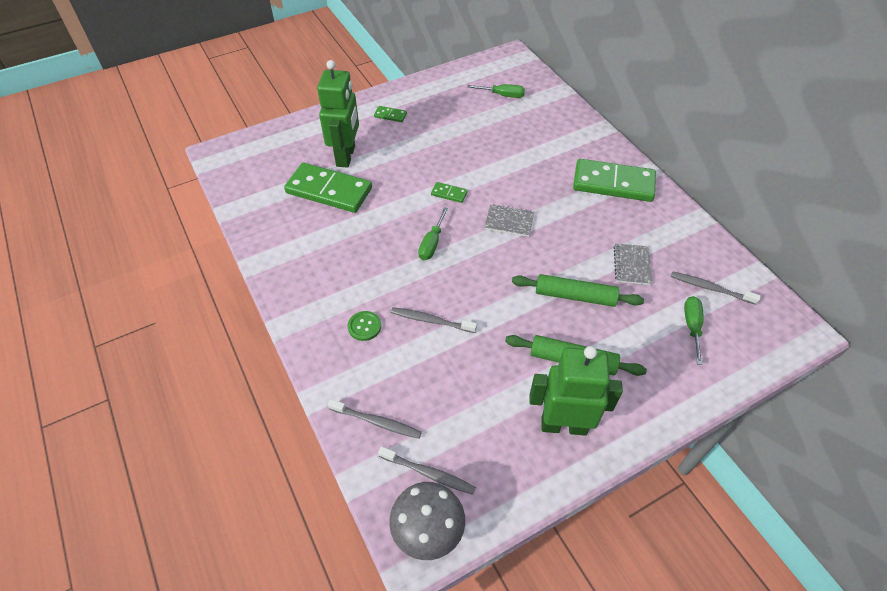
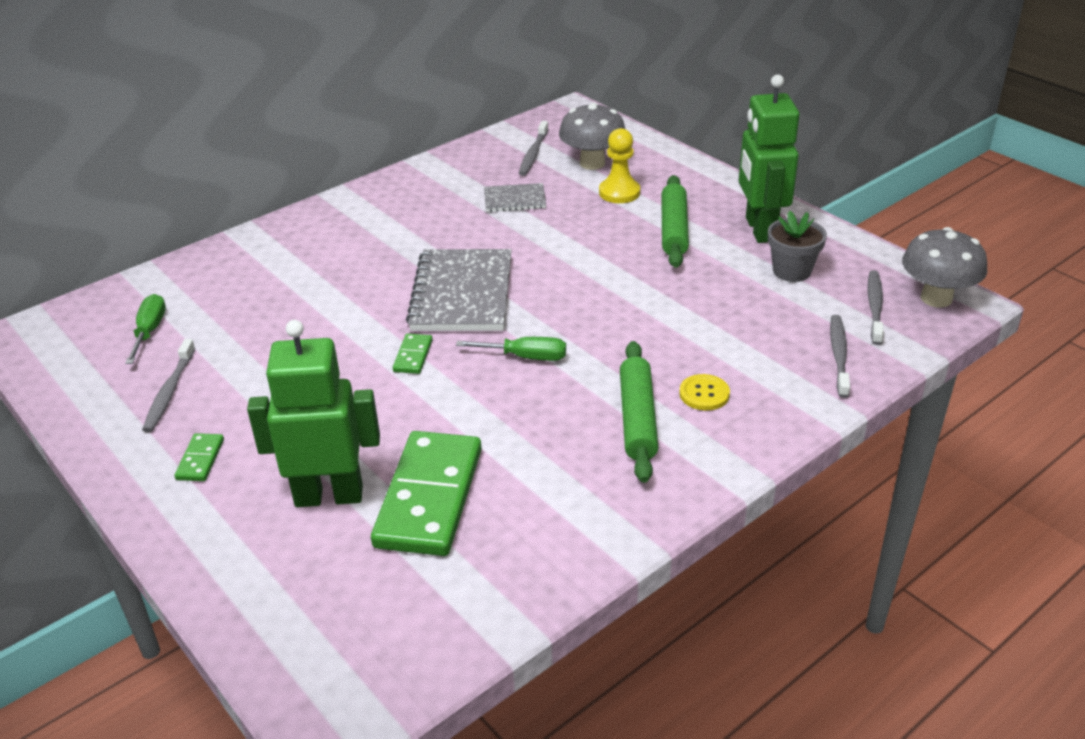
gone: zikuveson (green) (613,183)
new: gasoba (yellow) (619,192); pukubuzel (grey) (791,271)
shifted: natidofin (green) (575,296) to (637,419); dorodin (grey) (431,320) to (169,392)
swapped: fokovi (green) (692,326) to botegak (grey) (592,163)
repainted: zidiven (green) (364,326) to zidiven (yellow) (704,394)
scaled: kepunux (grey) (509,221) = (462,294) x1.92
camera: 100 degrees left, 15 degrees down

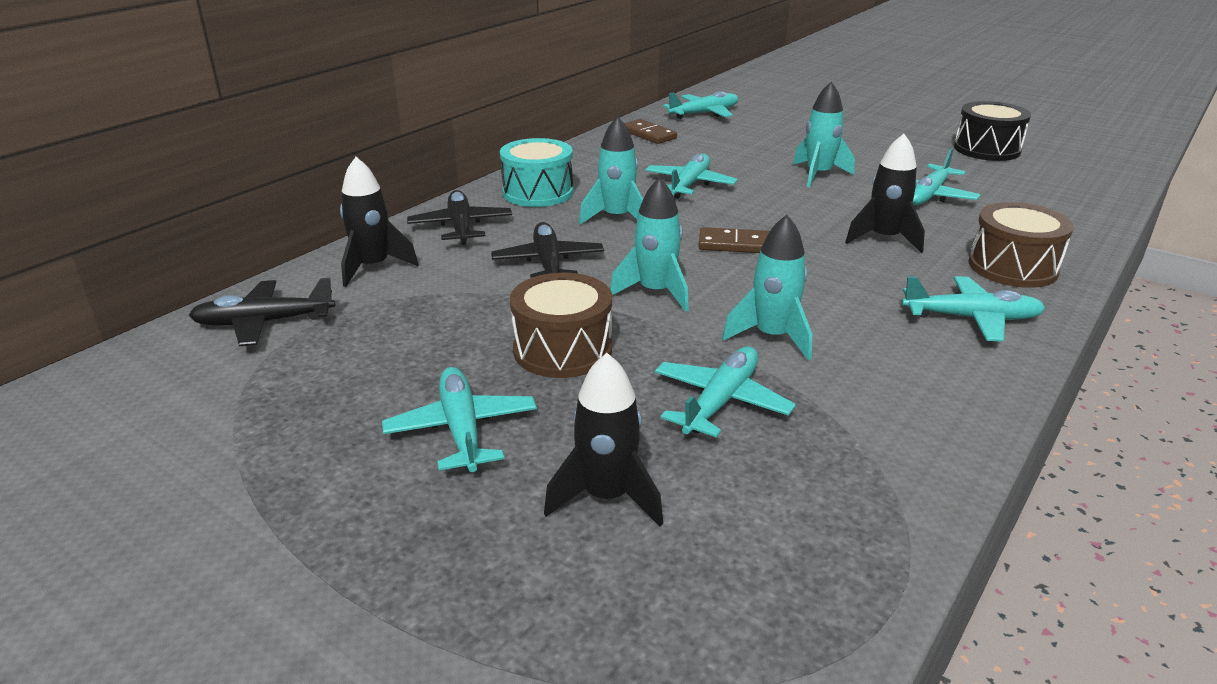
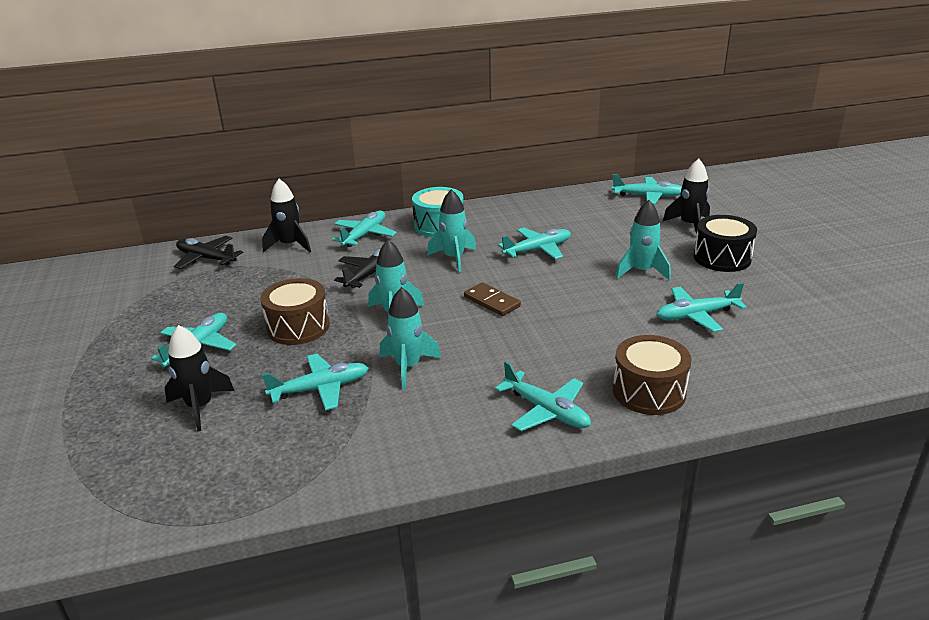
gone: zikuveson (brown) (648,134)
shifted: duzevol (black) (986,149) to (722,258); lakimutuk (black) (884,239) to (689,225)
repainted: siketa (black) (461,227) to siketa (turquoise) (364,235)
camera: 40 degrees right, 0 degrees up

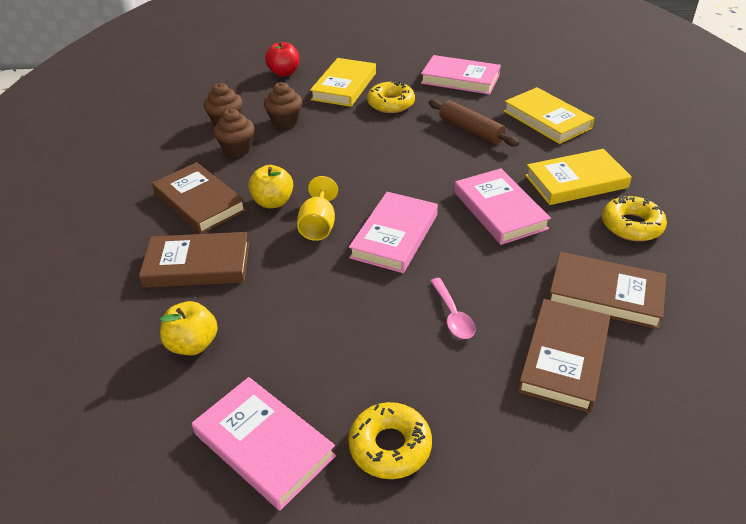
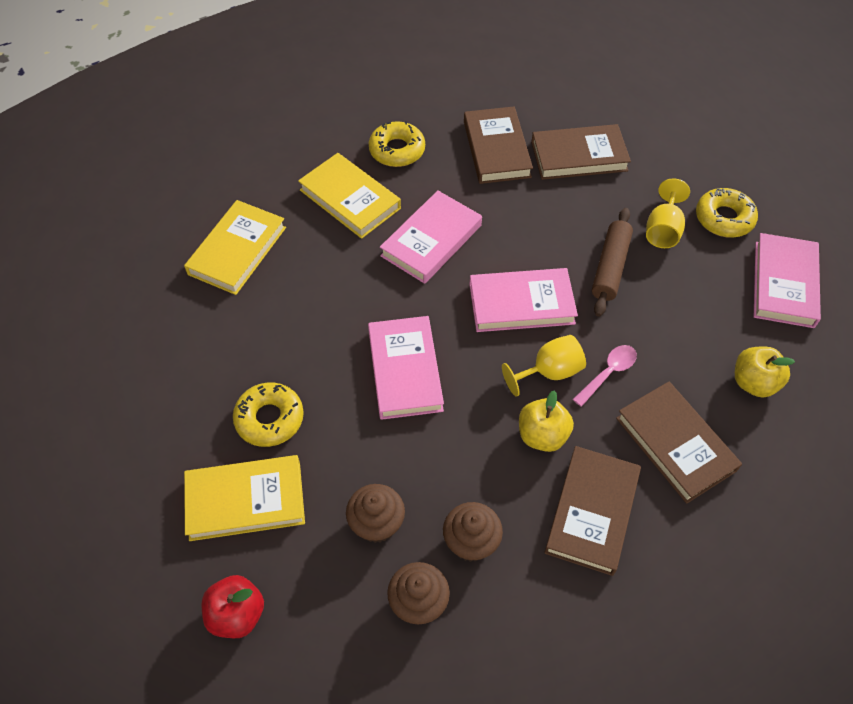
new: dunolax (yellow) (663,230)
shifted: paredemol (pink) (460,79) to (405,370); natidofin (brown) (471,130) to (610,267); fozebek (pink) (453,315) to (608,373)
camera: 120 degrees left, 15 degrees up

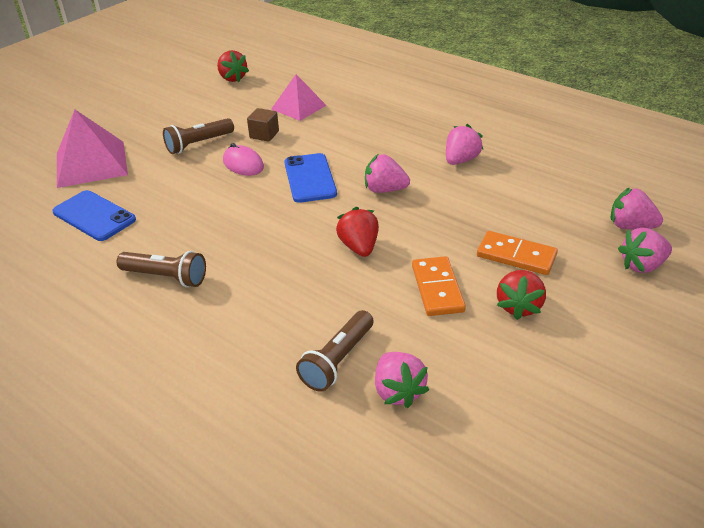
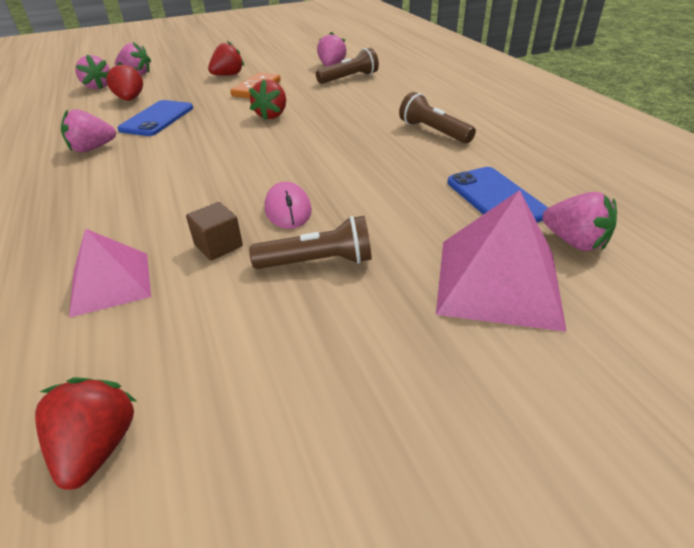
gone: zikuveson (orange) (516,256)
new: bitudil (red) (130,99)
shifted: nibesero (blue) (310,178) to (157,119); bitudil (pink) (385,190) to (574,242)
camera: 150 degrees left, 0 degrees up

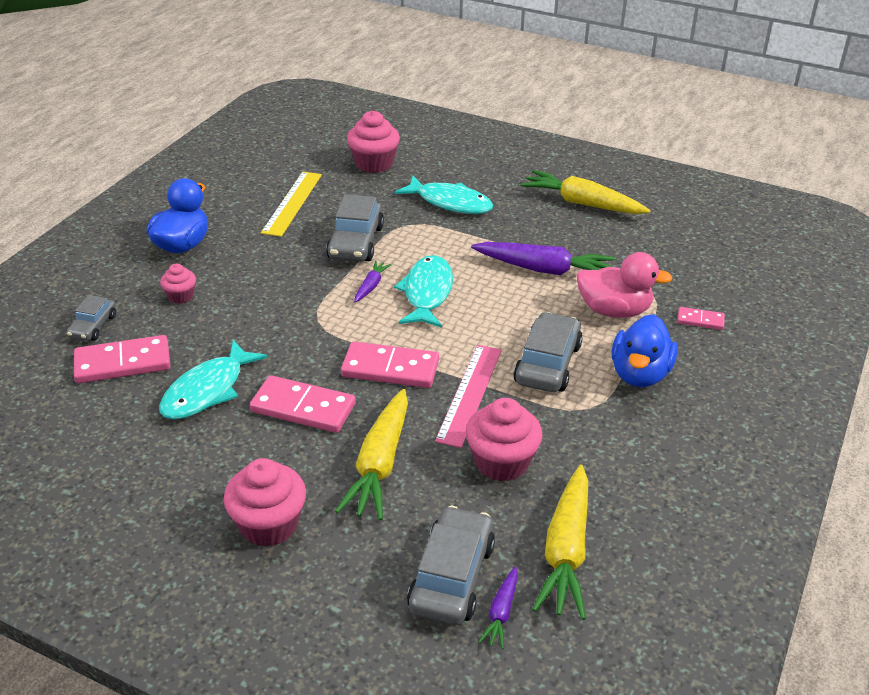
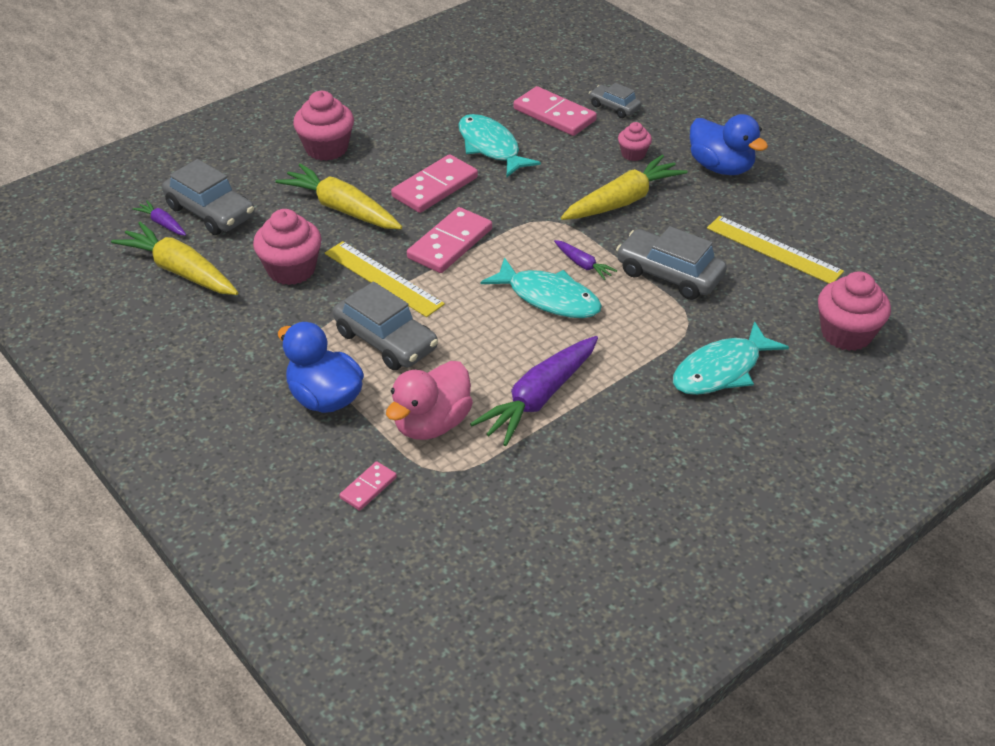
shifted: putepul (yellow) (582,203) to (623,201)
repainted: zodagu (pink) (469,394) to zodagu (yellow) (383,278)
rotated: zikuveson (pink) (123,363) = (554,115) 60 degrees counterclockwise
camera: 115 degrees right, 5 degrees up

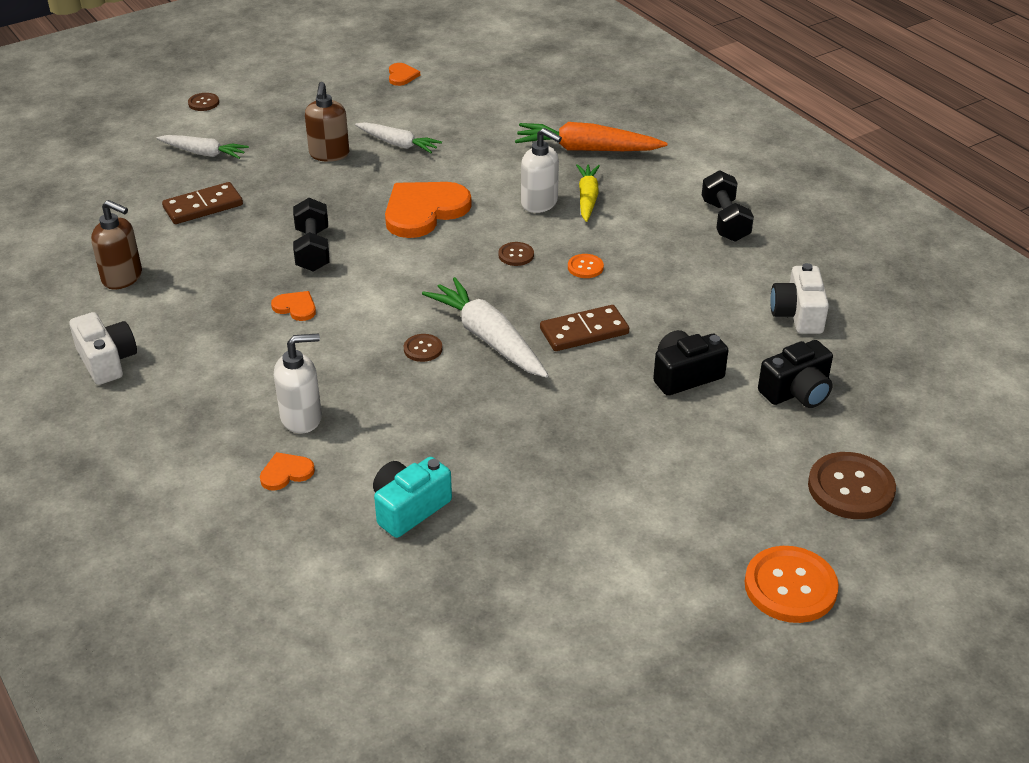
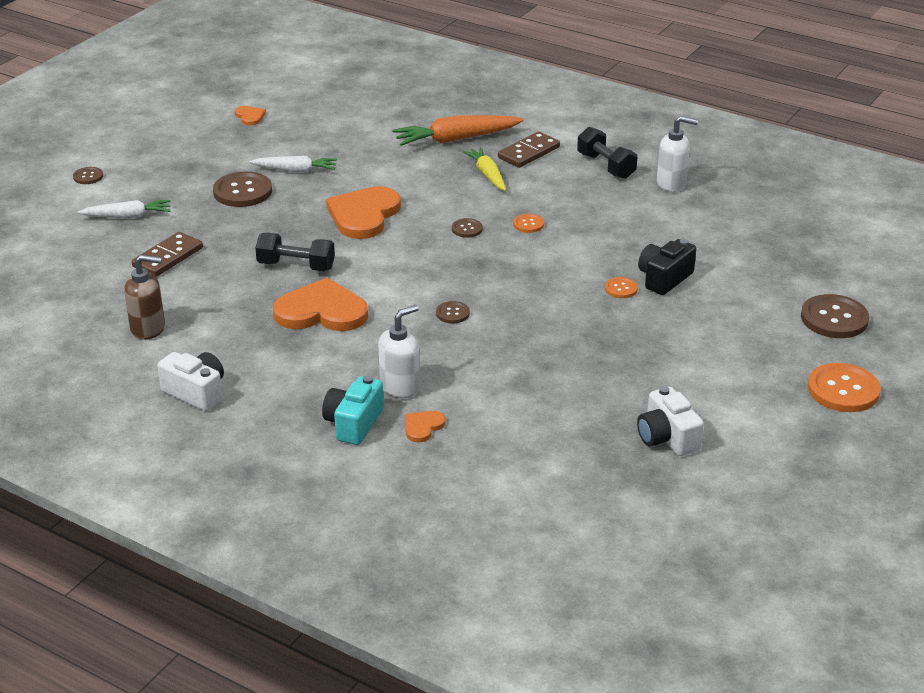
gone: putepul (white) (488,338); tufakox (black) (797,392)
new: zidiven (orange) (621,289)
shifted: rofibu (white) (539,203) to (671,184); tufakox (white) (798,314) to (667,438); zikuveson (brown) (584,332) to (529,153); tufakox (turquoise) (409,508) to (353,423)
swapped: rofibu (brown) (329,154) to zidiven (brown) (242,191)
rotated: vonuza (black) (313,249) = (296,266) 45 degrees counterclockwise
scaled: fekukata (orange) (295,307) = (321,311) x2.18
camera: 25 degrees left, 5 degrees down

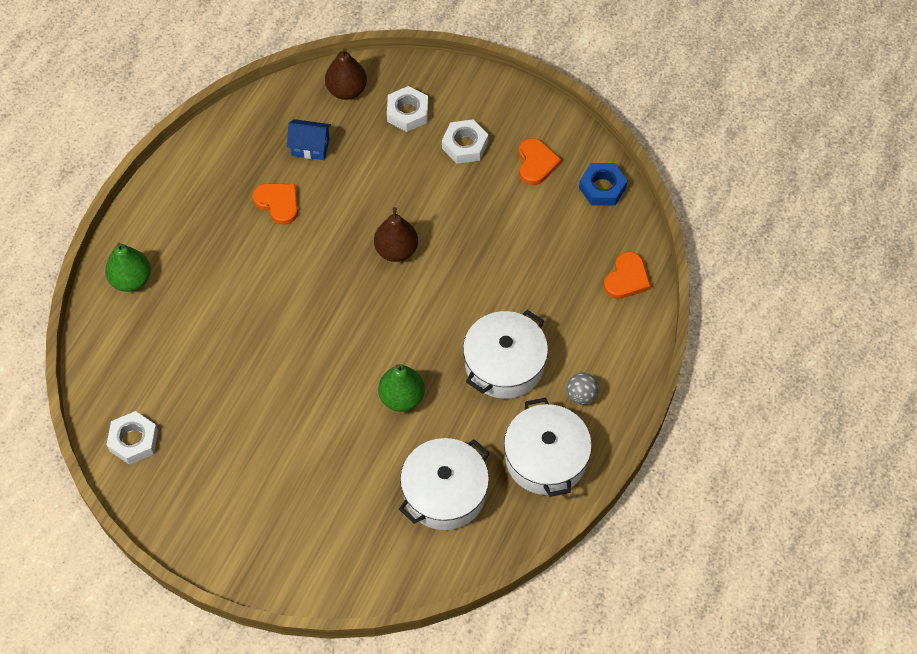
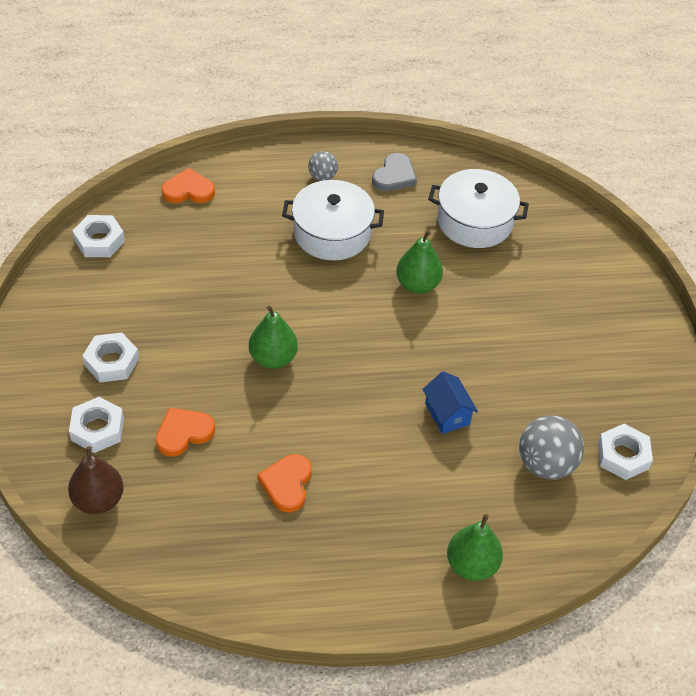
new: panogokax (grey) (546,464)
shifted: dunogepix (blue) (310,147) to (447,414); fekukata (orange) (536,163) to (183,433)
swapped: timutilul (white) (546,458) to fekukata (grey) (394,175)
repainted: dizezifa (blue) (602,188) to dizezifa (white) (99,241); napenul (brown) (396,250) to napenul (green) (273,358)
camera: 125 degrees left, 10 degrees down

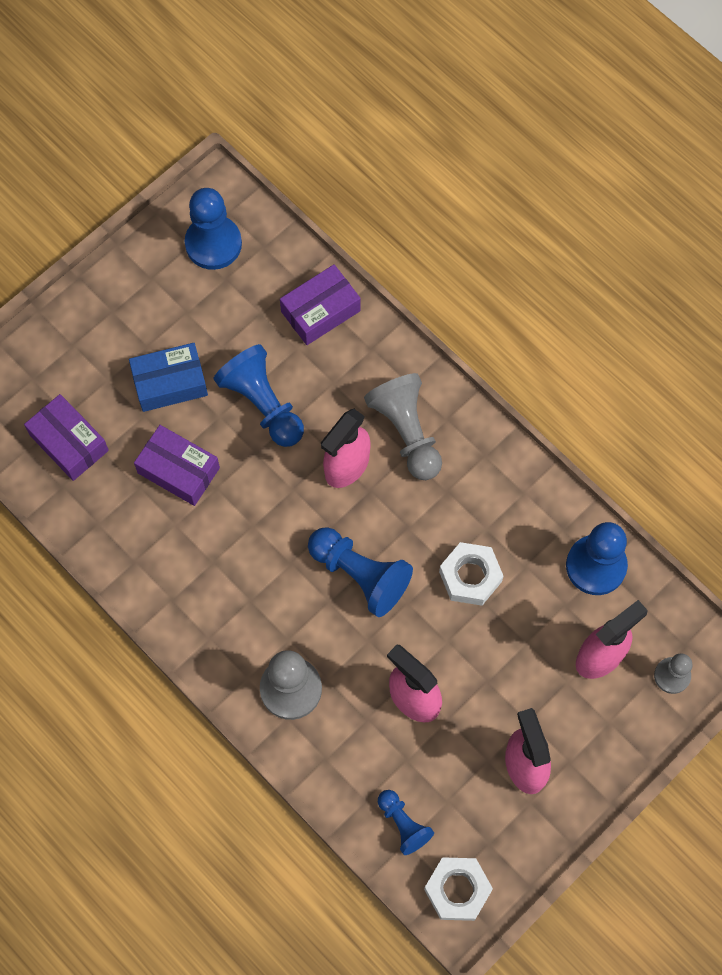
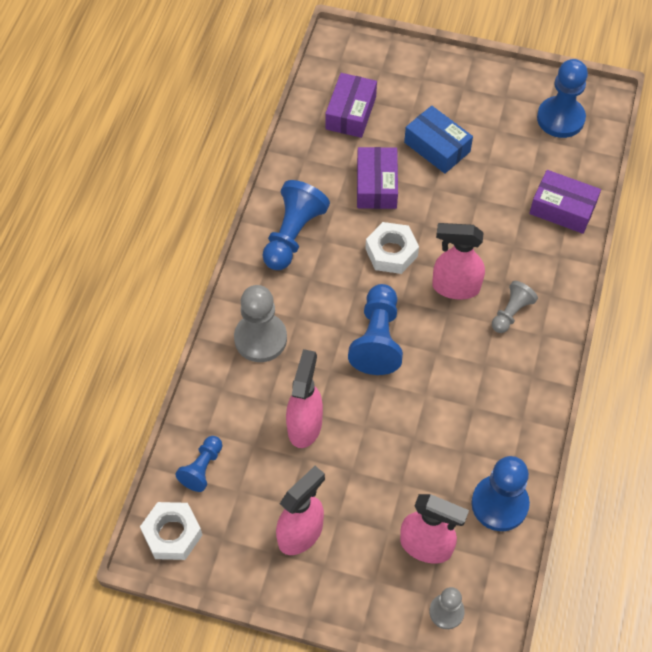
shifted: gasoba (blue) (262,404) to (293,235); dizezifa (white) (470,576) to (391,252)
scaled: gasoba (grey) (406,432) = (511,313) x0.59
camera: 60 degrees right, 10 degrees down

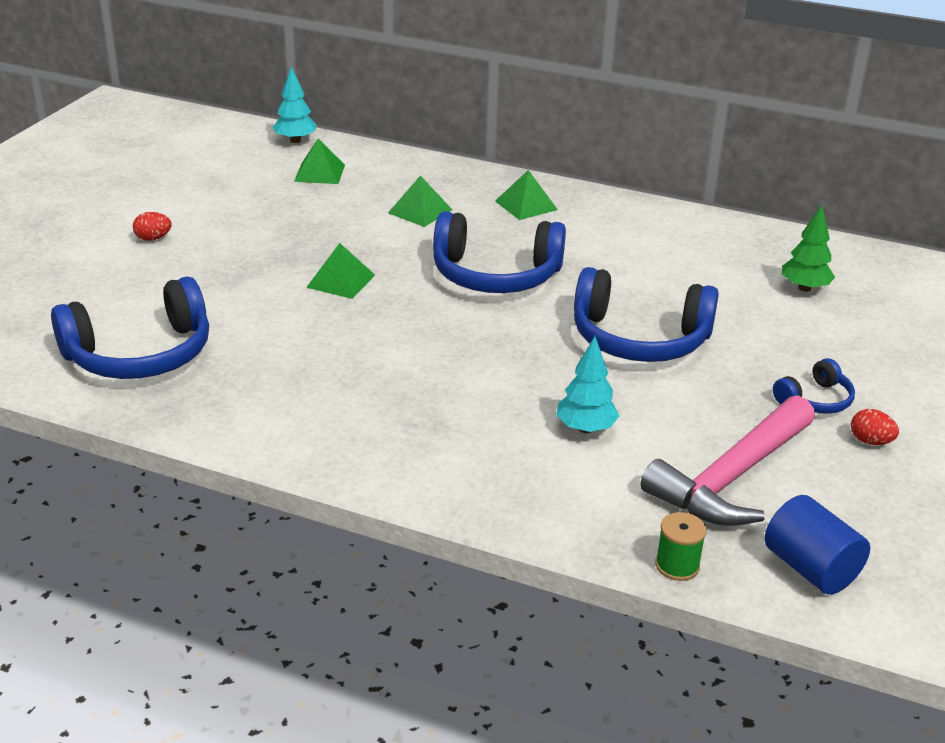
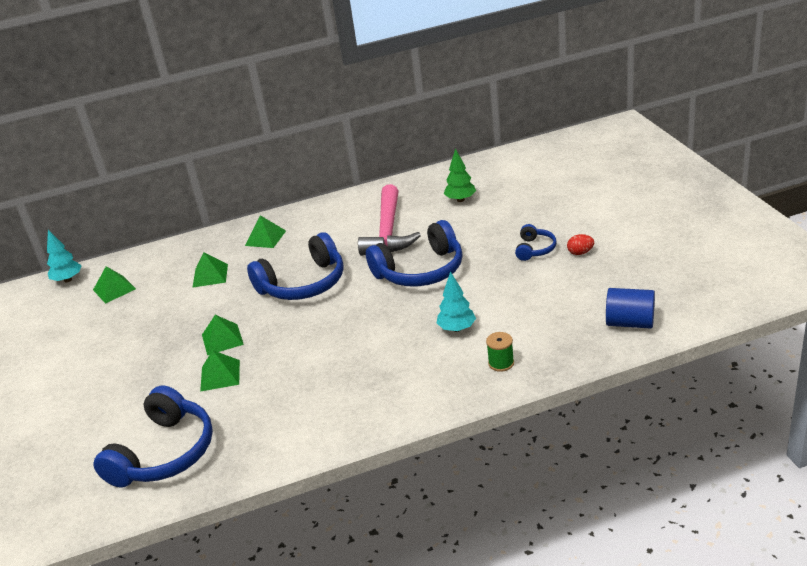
gone: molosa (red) (153,238)
new: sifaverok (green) (220,375)
shifted: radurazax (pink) (731,478) to (388,231); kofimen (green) (677,565) to (501,363)
camera: 35 degrees left, 0 degrees up

